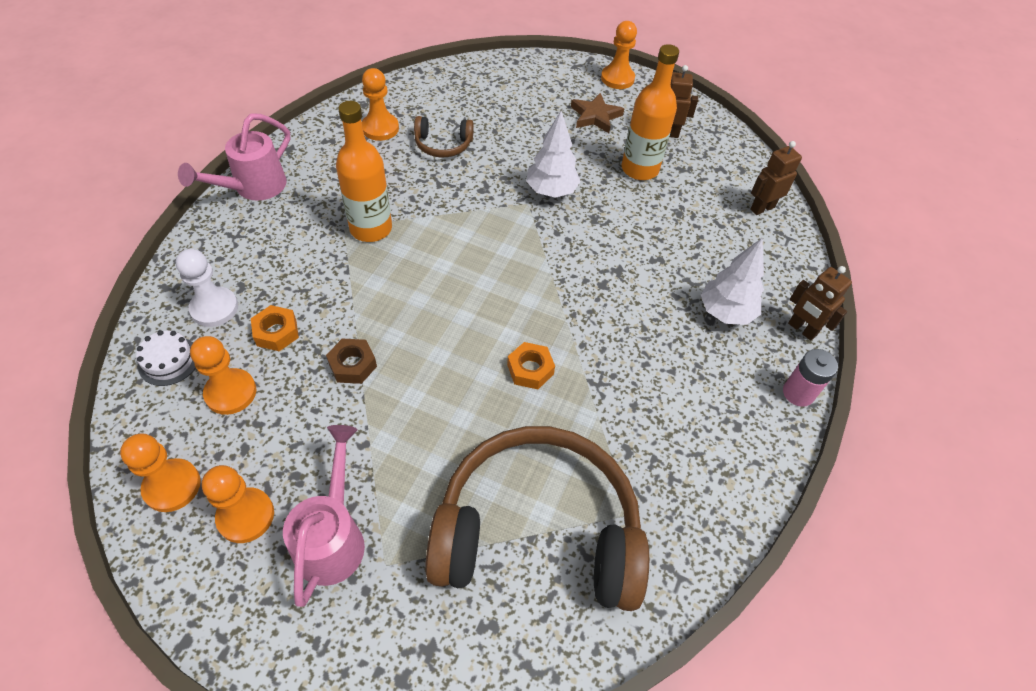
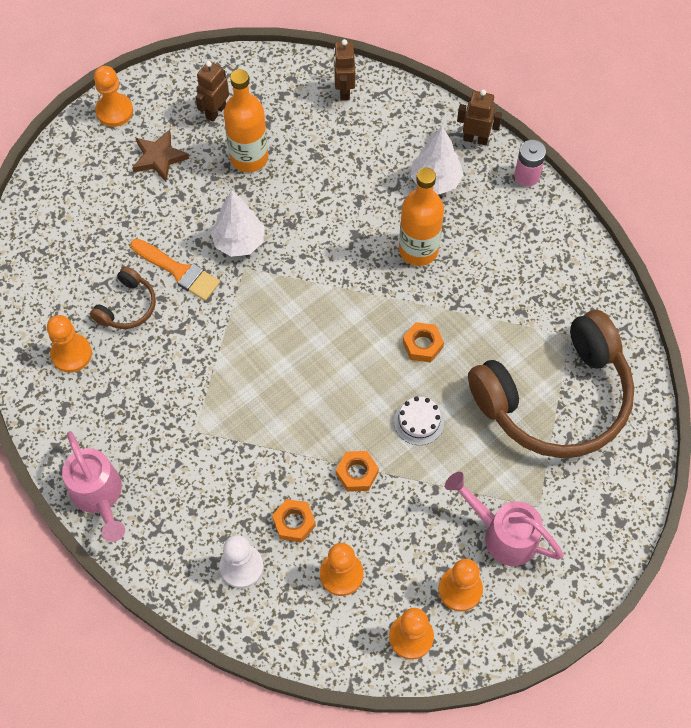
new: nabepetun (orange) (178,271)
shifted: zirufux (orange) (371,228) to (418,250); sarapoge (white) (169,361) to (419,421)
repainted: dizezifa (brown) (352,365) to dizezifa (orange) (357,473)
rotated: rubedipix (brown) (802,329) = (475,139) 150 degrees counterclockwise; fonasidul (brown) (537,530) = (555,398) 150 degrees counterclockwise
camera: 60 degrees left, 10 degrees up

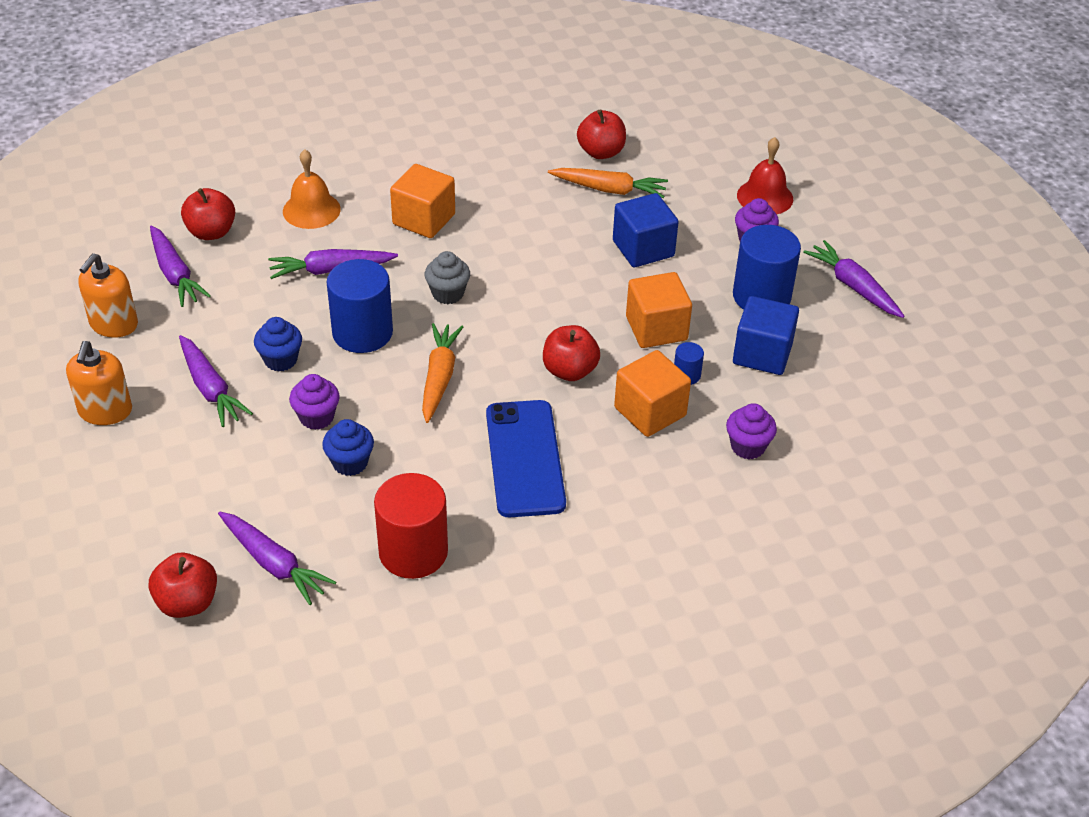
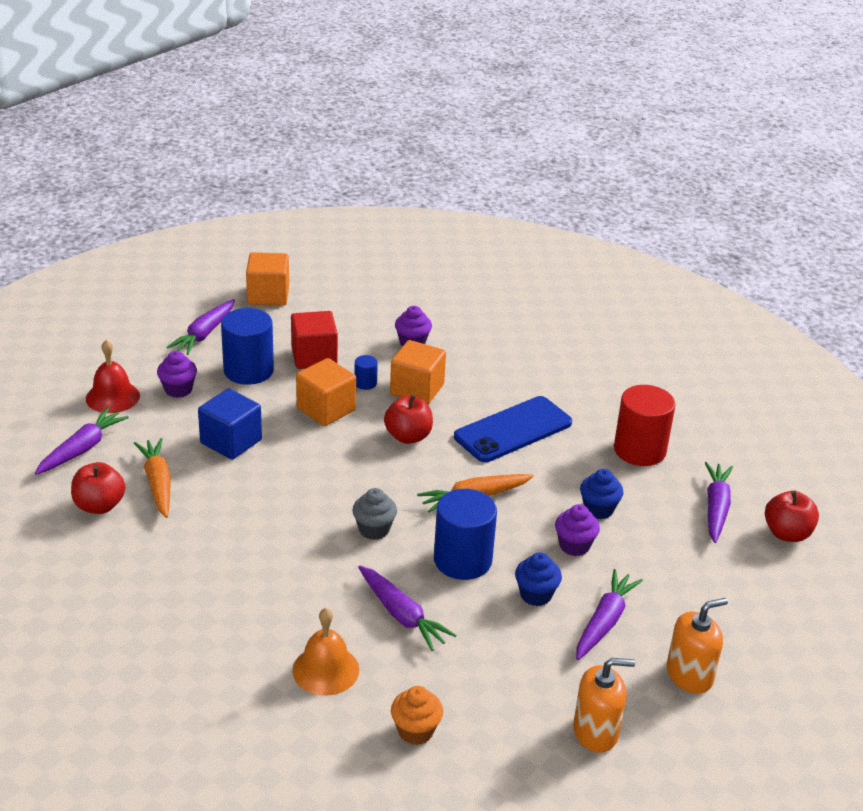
shifted: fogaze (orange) (424,219) to (268,295); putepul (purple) (175,274) to (82,449)
swapped: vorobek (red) (211,232) to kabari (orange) (415,731)
repainted: fogaze (blue) (762,354) to fogaze (red) (314,357)
camera: 120 degrees left, 10 degrees down

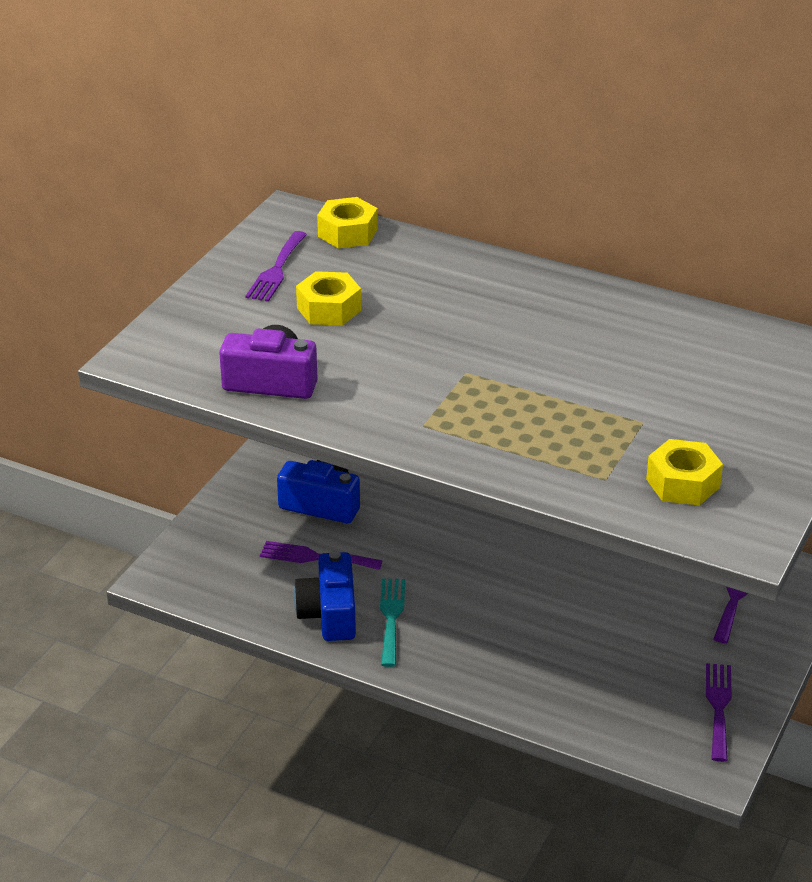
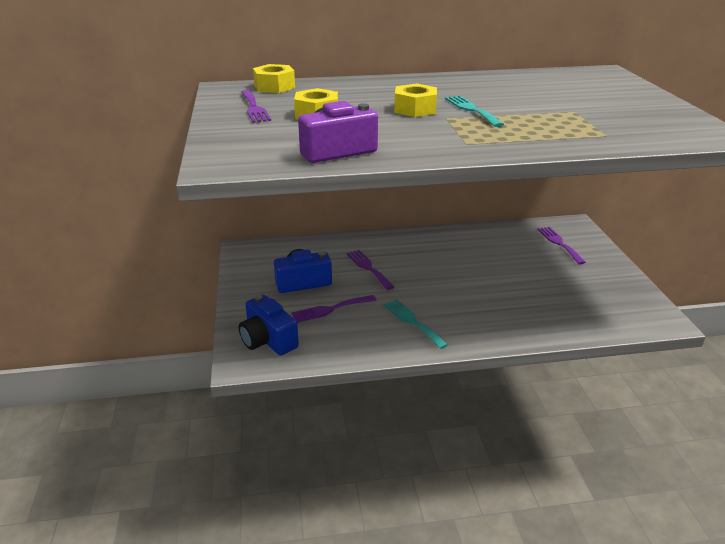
new: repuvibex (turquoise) (471,110)
shifted: dizezifa (yellow) (682,483) to (415,109); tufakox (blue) (329,614) to (268,340); repuvibex (purple) (718,707) to (368,268)
camera: 35 degrees left, 5 degrees down

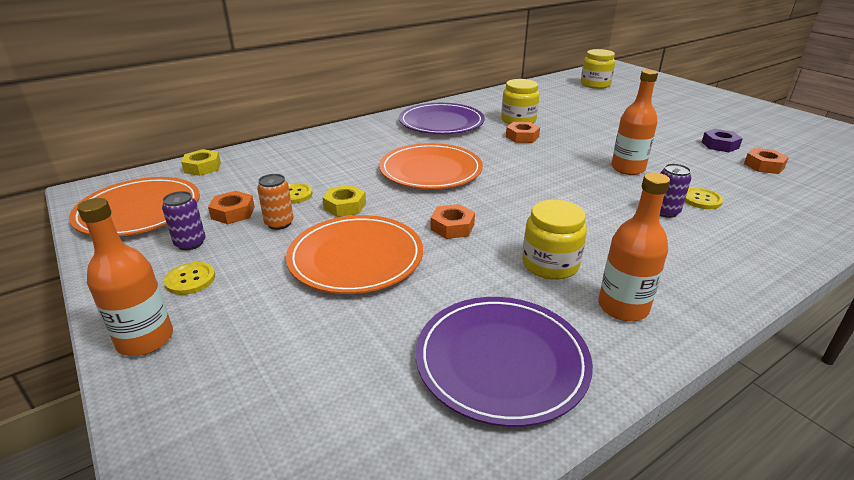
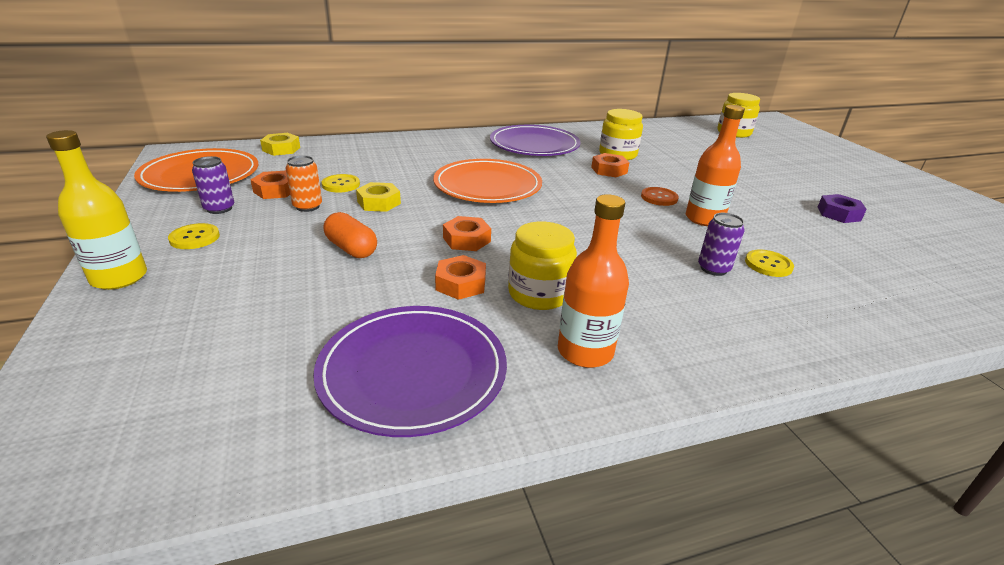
new: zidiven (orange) (659,198)
shifted: dizezifa (orange) (764,166) to (461,283)
swapped: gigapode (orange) (356,258) to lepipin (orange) (351,249)
repainted: zirufux (orange) (145,339) to zirufux (yellow) (119,277)
camera: 15 degrees right, 0 degrees up

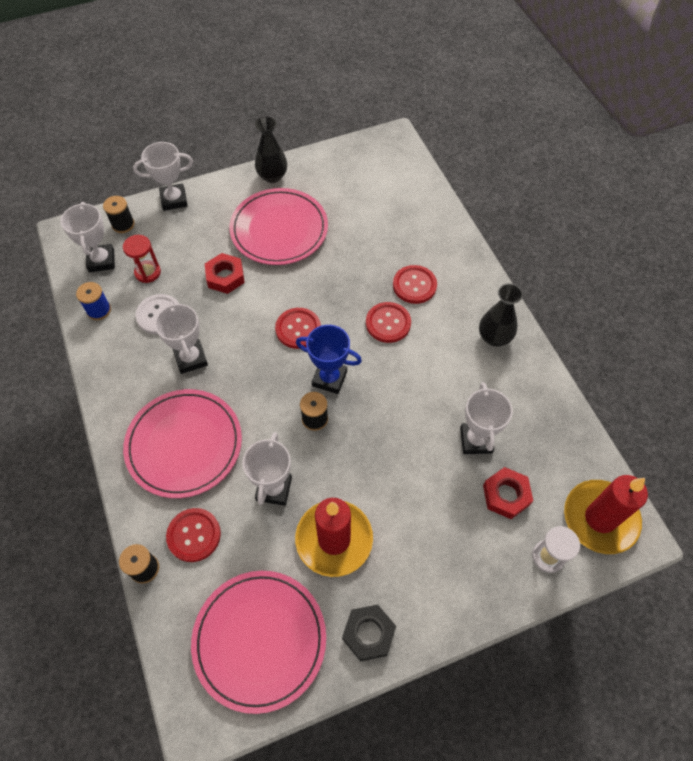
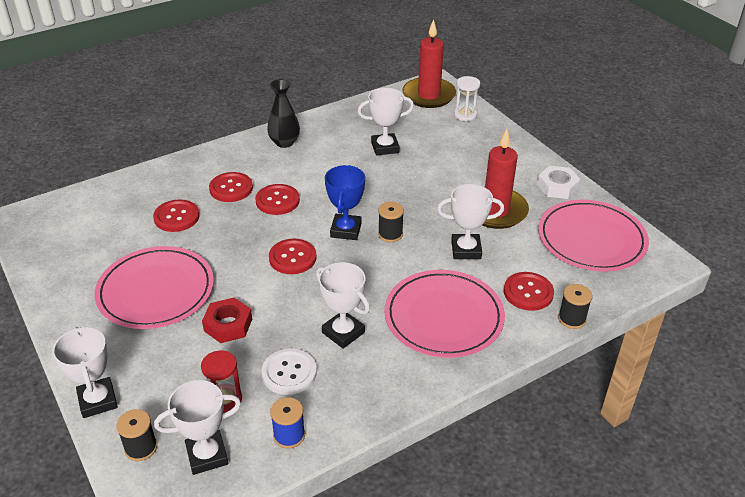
gone: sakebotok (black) (272,176); dizezifa (red) (506,495)
new: zidiven (red) (176,217)
repainted: dizezifa (black) (368,633) to dizezifa (white) (557,187)
rotated: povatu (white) (191,358) = (343,332) 75 degrees clockwise
camera: 100 degrees left, 20 degrees down

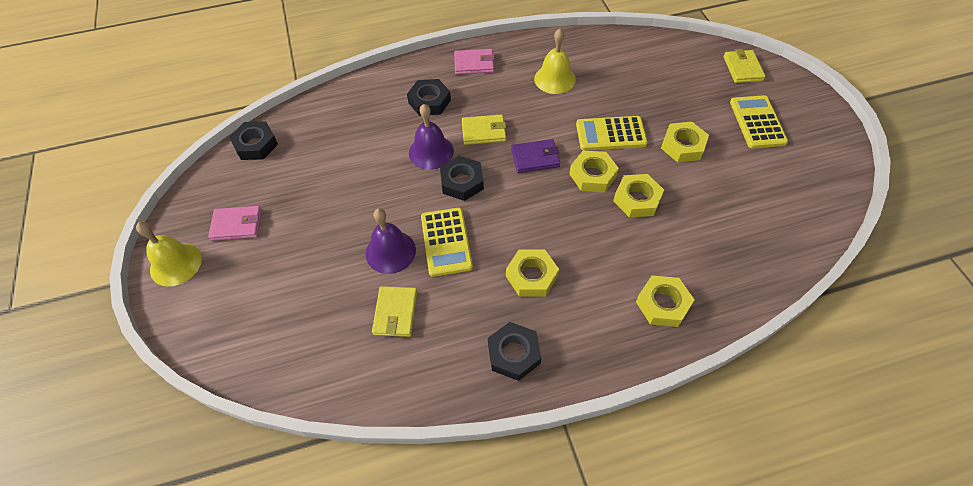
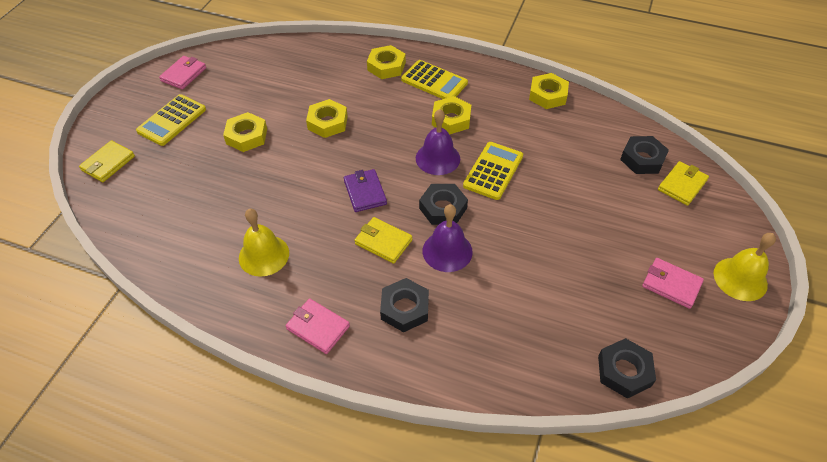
new: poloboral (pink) (184,74)
shifted: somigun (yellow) (610,134) to (434,81); dizezifa (yellow) (592,175) to (547,95); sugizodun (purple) (390,251) to (437,158); poloboral (yellow) (395,313) to (682,185); dizezifa (black) (513,354) to (642,159)
rotated: poloboral (purple) (535,158) = (365,192) 45 degrees clockwise
camera: 145 degrees left, 5 degrees down

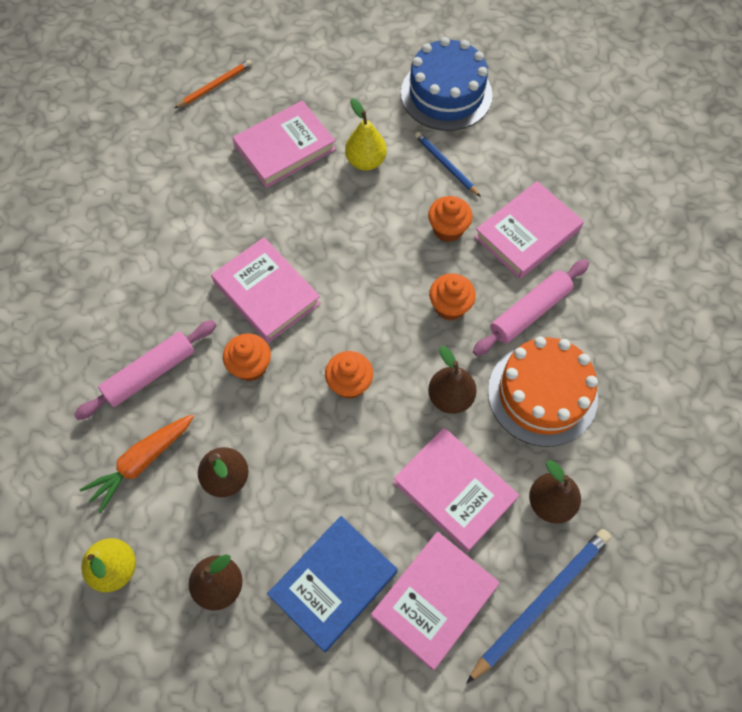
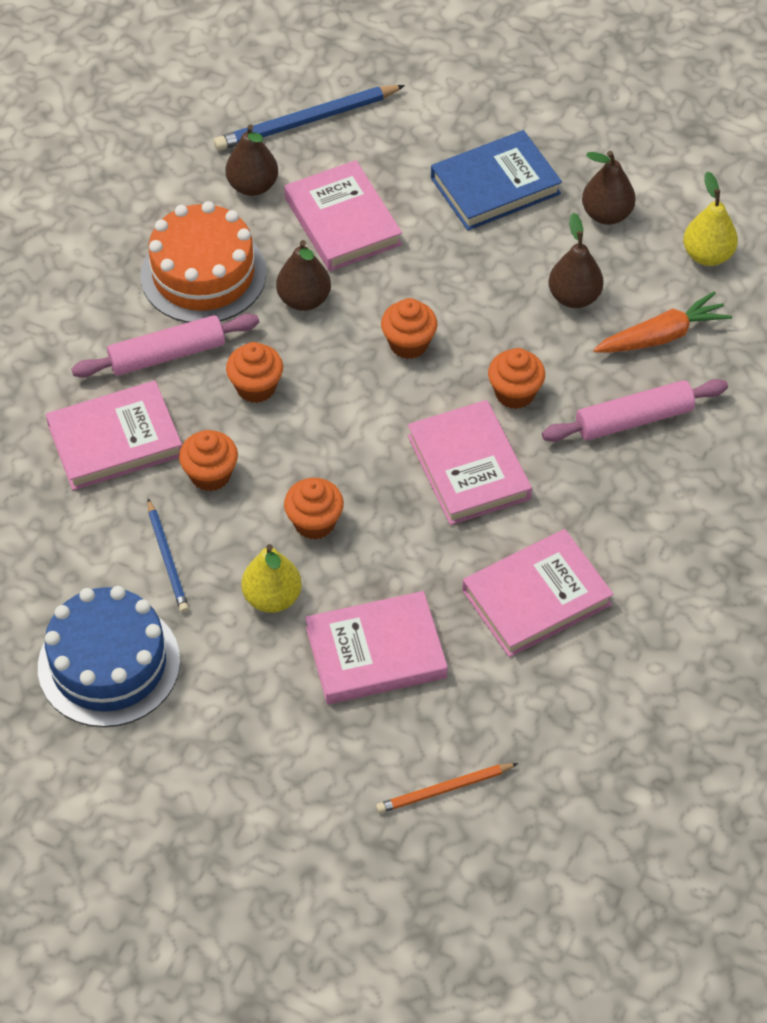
new: kabari (orange) (314,522)
shifted: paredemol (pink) (434,600) to (536,597)
camera: 160 degrees left, 10 degrees down

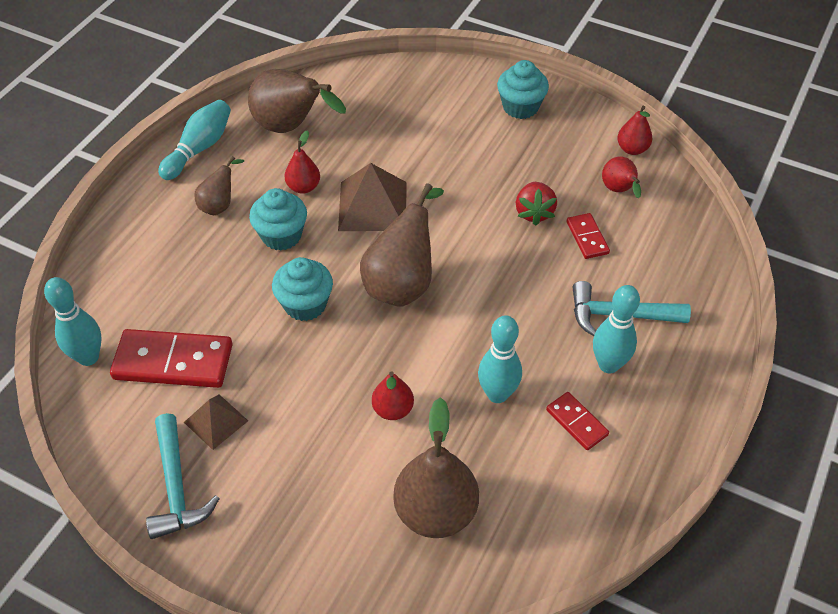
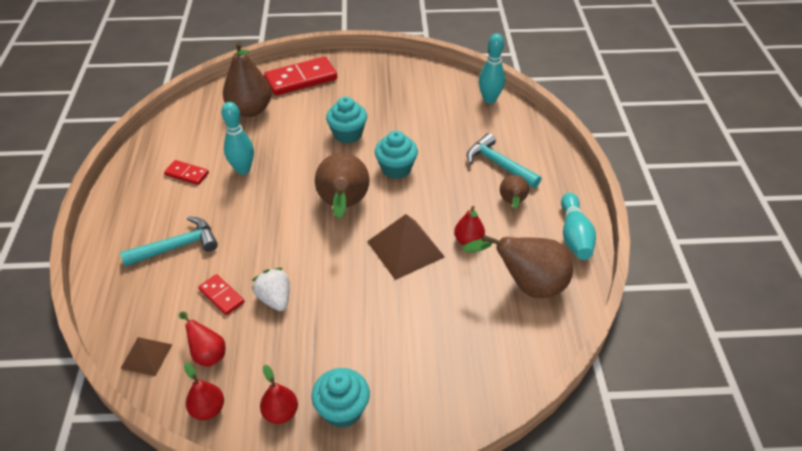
gone: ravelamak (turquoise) (608,365)
shifted: kabari (turquoise) (281,235) to (347,134); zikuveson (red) (173,362) to (301,79); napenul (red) (393,409) to (280,413); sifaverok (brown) (215,421) to (146,356); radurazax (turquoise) (176,487) to (498,164)
repainted: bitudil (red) (534,212) to bitudil (white) (275,299)
camera: 150 degrees right, 5 degrees down

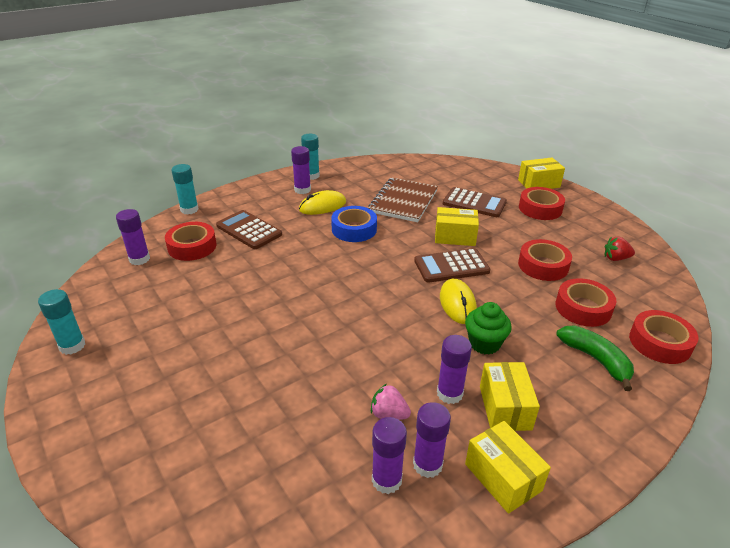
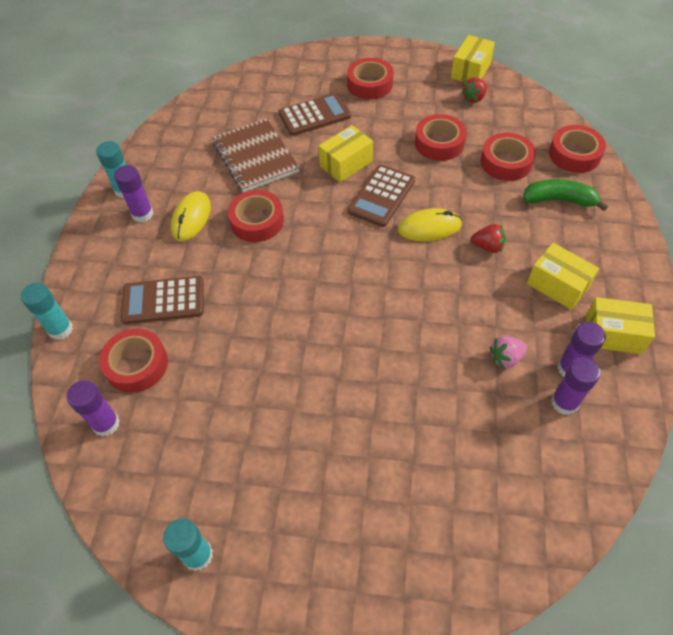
gone: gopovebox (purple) (449,393)
shifted: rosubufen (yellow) (539,184) to (470,71)
swapped: kabari (green) (484,343) to bitudil (red) (488,247)
repainted: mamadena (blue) (354,229) to mamadena (red) (257,221)
rotated: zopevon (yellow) (457,303) = (429,227) 45 degrees counterclockwise
camera: 45 degrees left, 20 degrees up

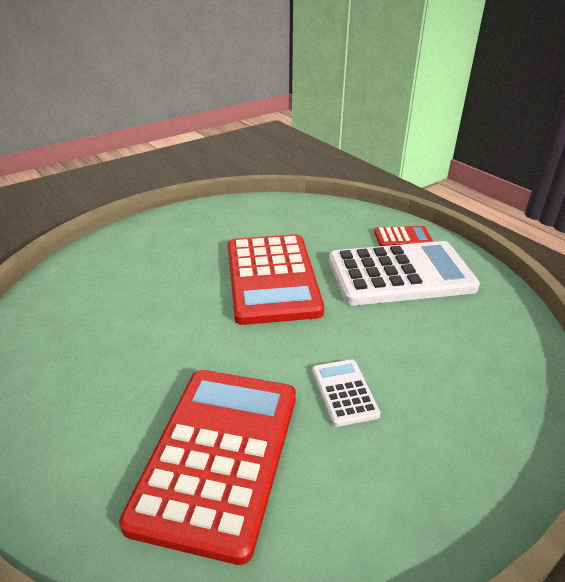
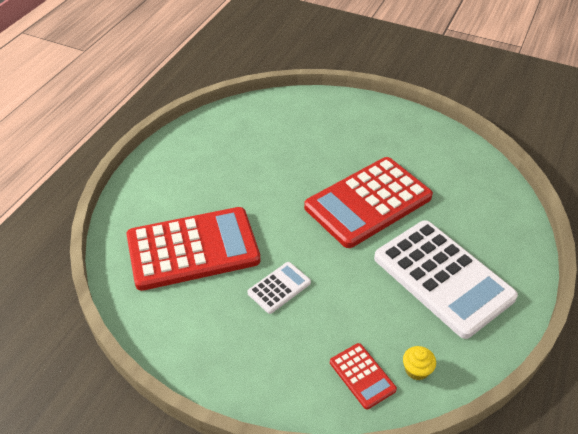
new: kabari (yellow) (416,370)
shifted: somigun (red) (402,238) to (362,376)
camera: 60 degrees right, 10 degrees up

